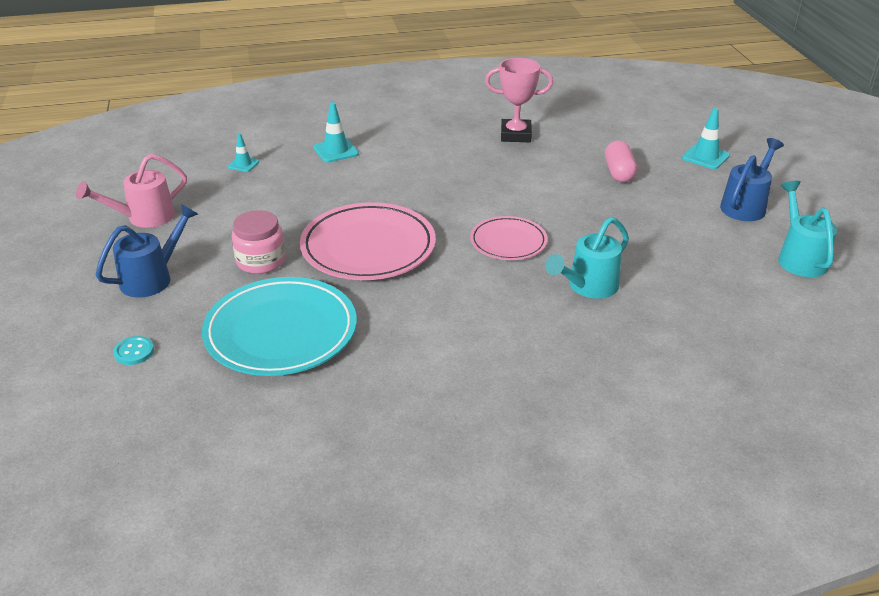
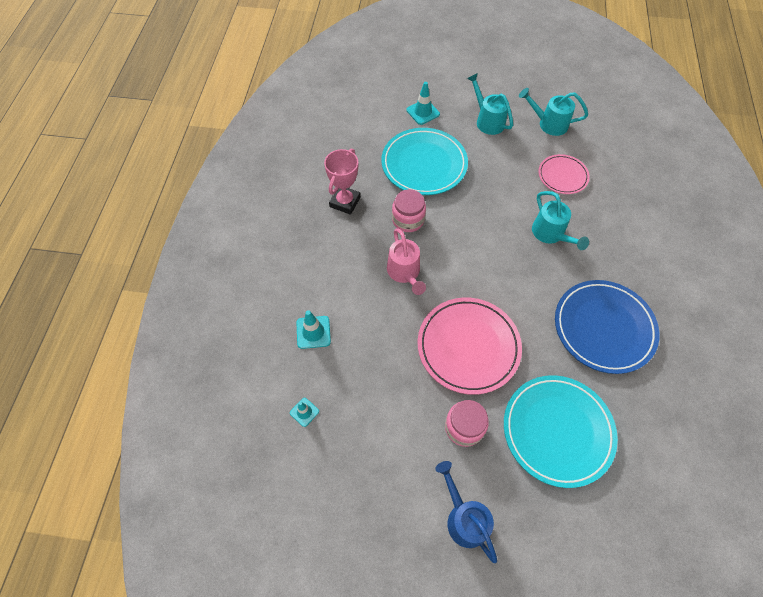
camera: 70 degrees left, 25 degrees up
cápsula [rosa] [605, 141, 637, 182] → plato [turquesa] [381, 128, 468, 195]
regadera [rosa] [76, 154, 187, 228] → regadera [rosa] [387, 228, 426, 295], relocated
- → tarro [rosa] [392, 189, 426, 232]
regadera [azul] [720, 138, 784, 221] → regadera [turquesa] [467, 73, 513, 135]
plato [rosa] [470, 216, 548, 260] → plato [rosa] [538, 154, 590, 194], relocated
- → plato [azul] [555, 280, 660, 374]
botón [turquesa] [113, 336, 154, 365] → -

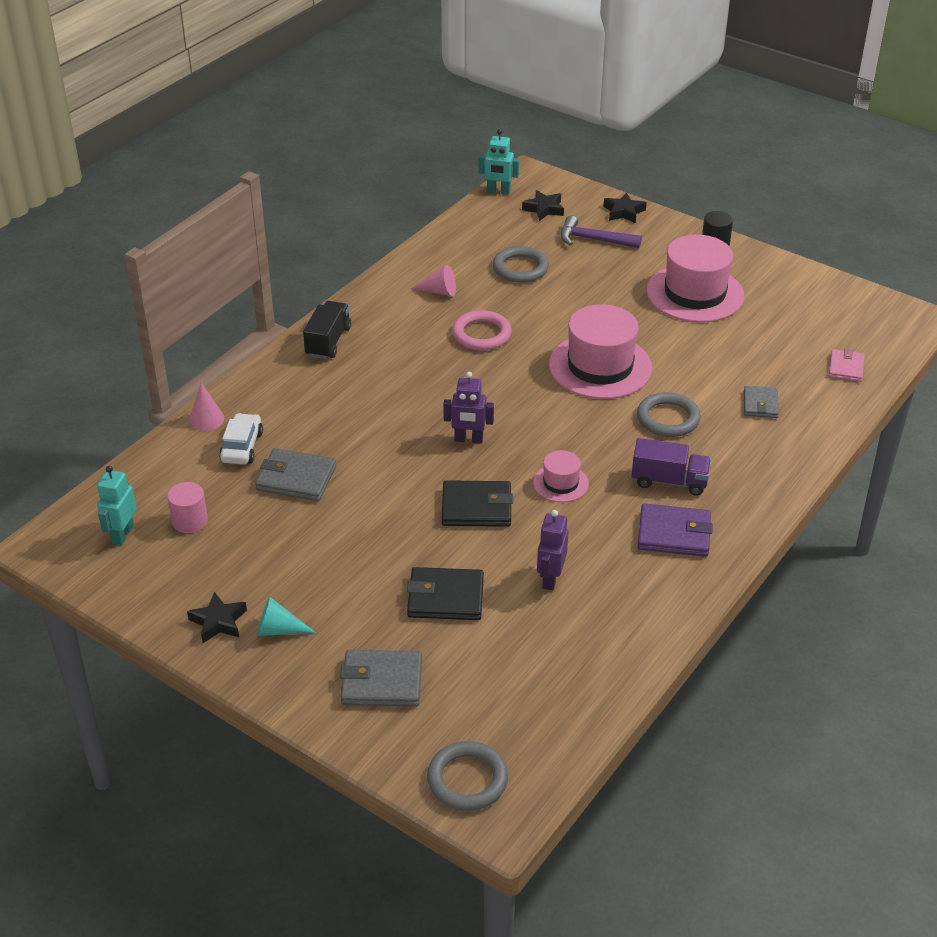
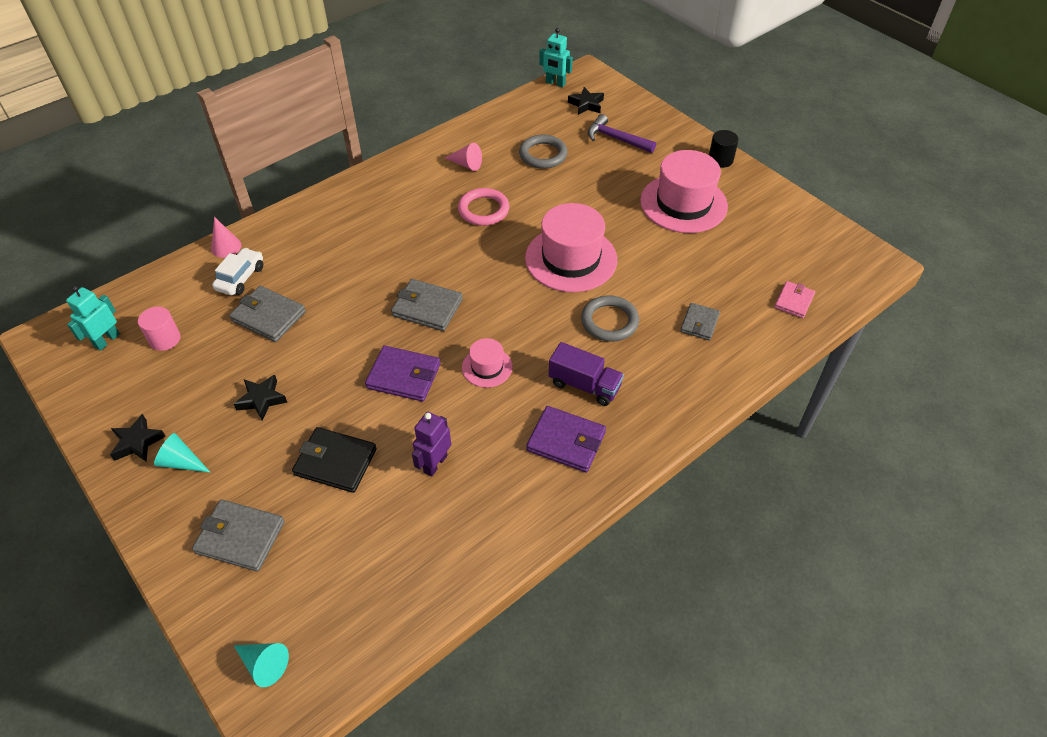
camera: 15 degrees right, 10 degrees up
estrella [negro] [603, 192, 647, 223] → estrella [negro] [234, 375, 287, 421], relocated
anillo [gris] [427, 741, 508, 811] → cono [turquesa] [234, 643, 289, 687]
cartera [negro] [442, 480, 513, 527] → cartera [morado] [365, 346, 441, 402]
robot [morado] [443, 372, 494, 443] → cartera [gris] [391, 279, 463, 331]
camión [negro] [303, 301, 351, 359] → -

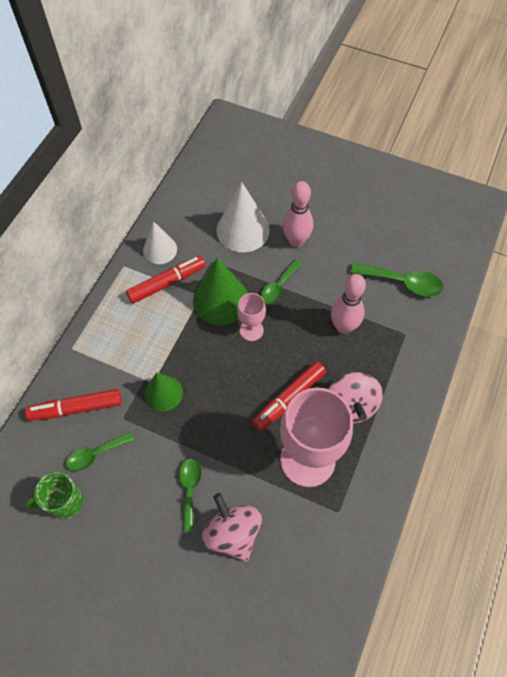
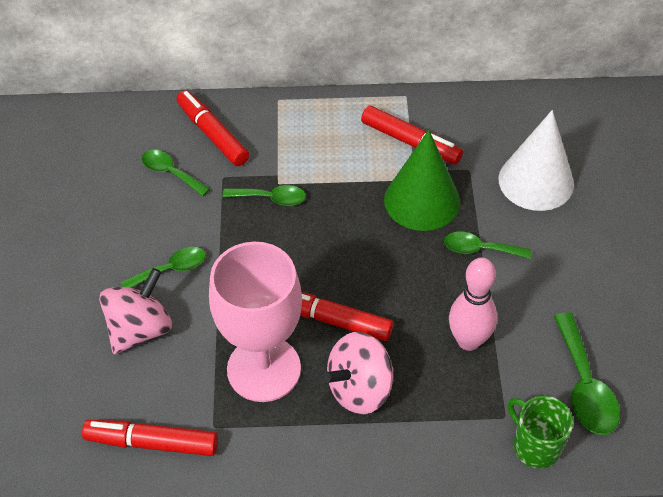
camera: 65 degrees right, 10 degrees down
- → rotulador [rojo] [82, 420, 218, 456]
cono [verde] [145, 373, 183, 412] → cuchara [verde] [222, 185, 306, 206]
taza [verde] [25, 472, 84, 519] → taza [verde] [508, 396, 573, 469], relocated
cono [blanco] [143, 221, 177, 264] → -
copa [rosa] [237, 293, 266, 341] → -
bolo [rosa] [283, 181, 313, 247] → -

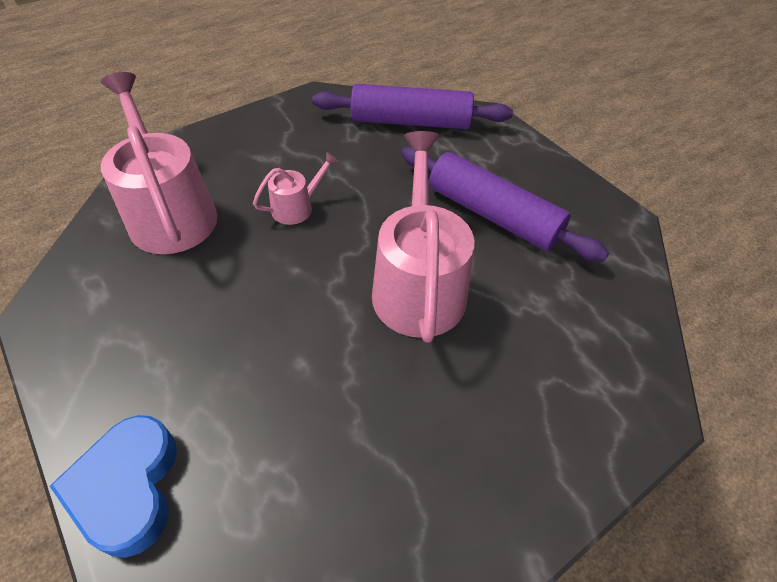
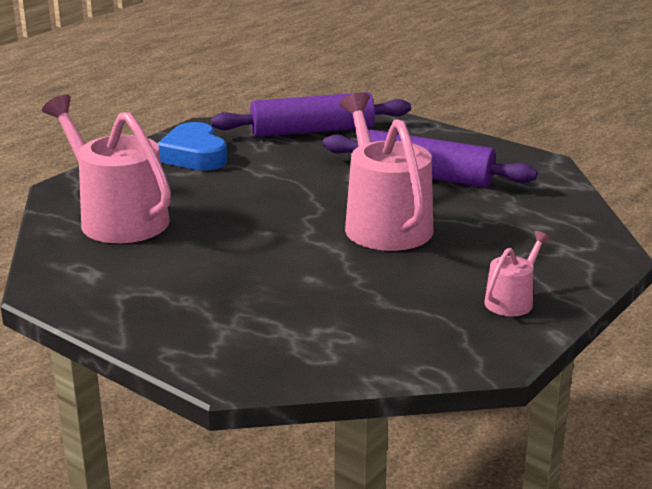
camera: 15 degrees left, 25 degrees down
corazón [azul] [50, 415, 177, 558] → corazón [azul] [157, 122, 227, 171], relocated
regadera [rosa] [253, 152, 338, 225] → regadera [rosa] [485, 231, 550, 317], relocated

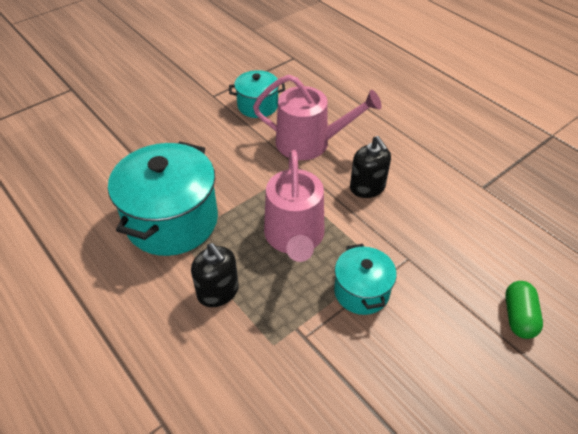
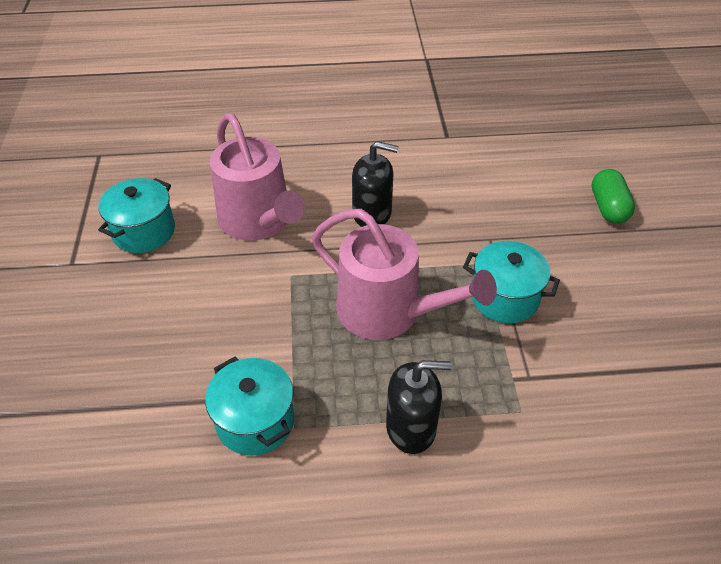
camera: 55 degrees left, 0 degrees up
olla [turquesa] [108, 141, 218, 256] → olla [turquesa] [205, 357, 294, 456], x0.54
regadera [rosa] [253, 75, 382, 160] → regadera [rosa] [210, 113, 305, 241], 105 degrees clockwise
cápsula [verde] [505, 281, 543, 339] → cápsula [verde] [592, 169, 635, 224], 45 degrees clockwise

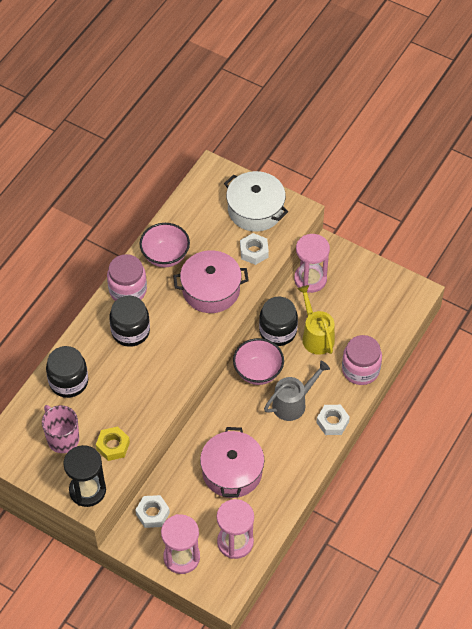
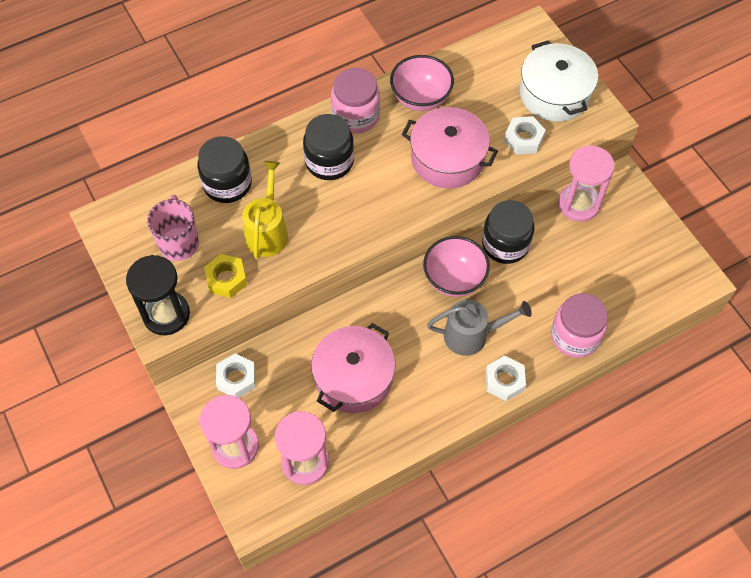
camera: 30 degrees right, 5 degrees up
regadera [amarillo] [298, 285, 335, 355] → regadera [amarillo] [242, 161, 288, 259], relocated

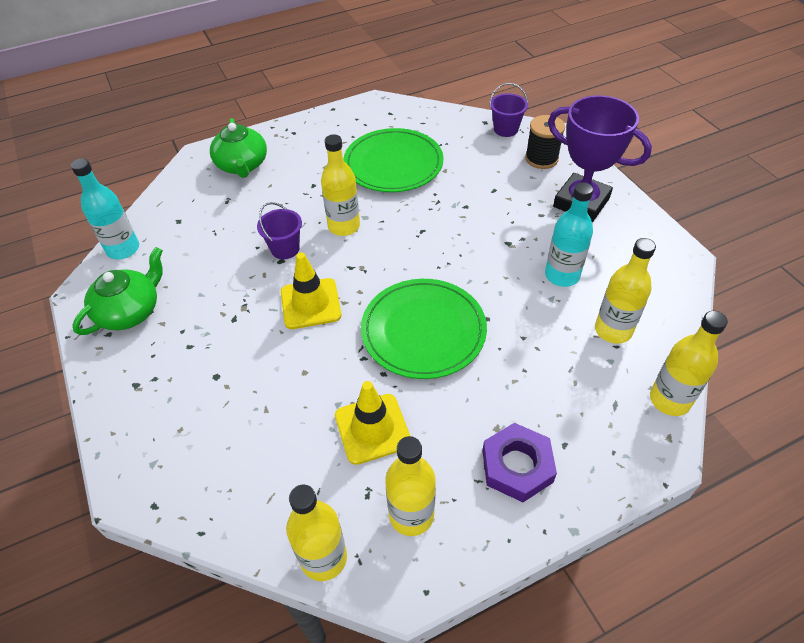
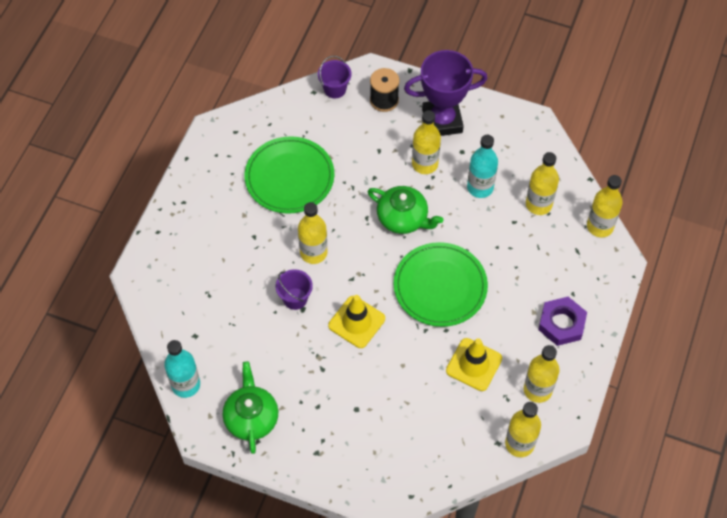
camera: 45 degrees left, 10 degrees up
tetera [verde] [210, 118, 267, 178] → tetera [verde] [368, 186, 444, 234], relocated
- → botella [amarillo] [412, 110, 441, 174]

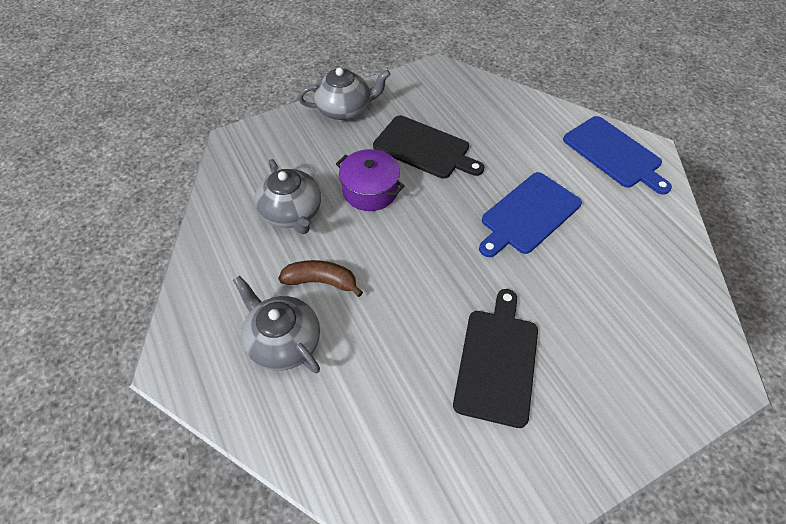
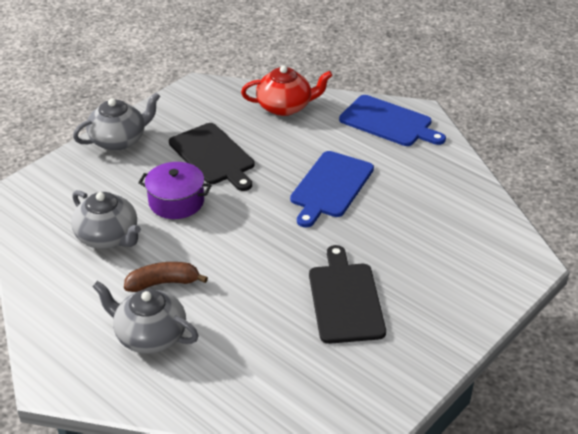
camera: 20 degrees left, 15 degrees down
tabla de cortar [negro] [373, 115, 484, 179] → tabla de cortar [negro] [169, 123, 255, 191], 45 degrees clockwise
- → tetera [rojo] [241, 66, 333, 116]

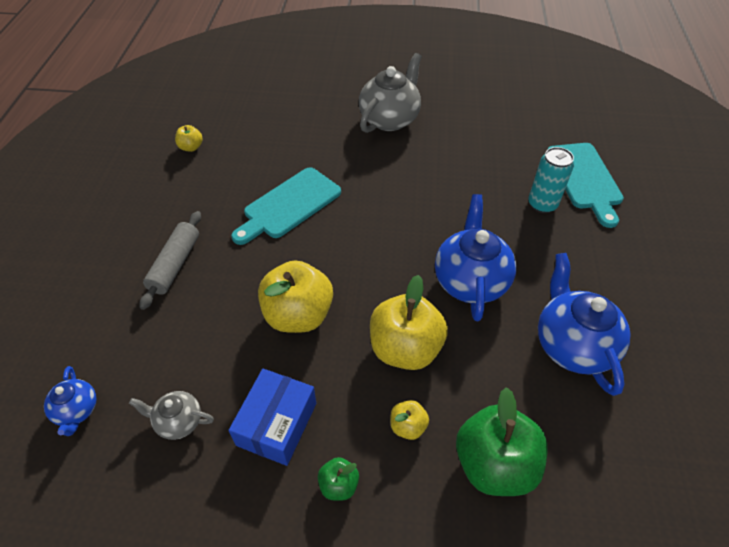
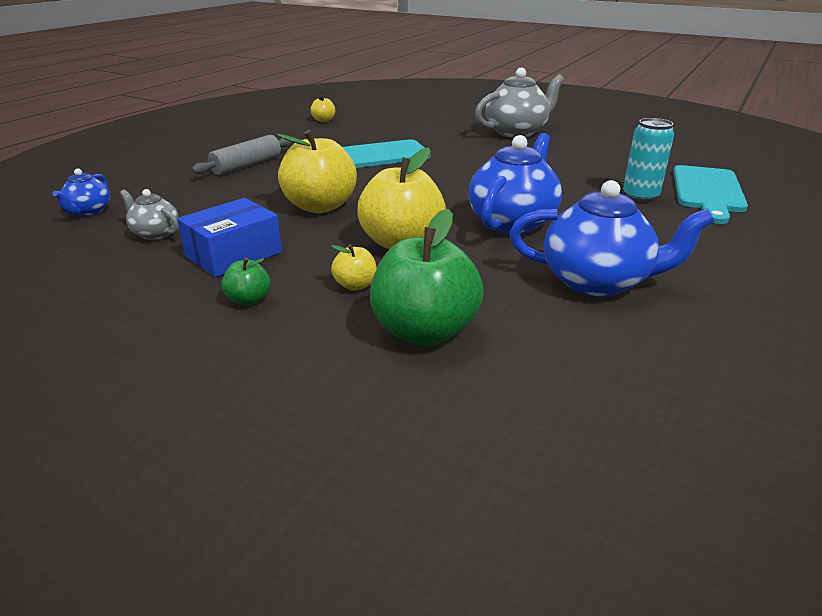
camera: 25 degrees right, 20 degrees down
tetera [azul] [538, 253, 631, 396] → tetera [azul] [510, 180, 715, 297], 90 degrees clockwise

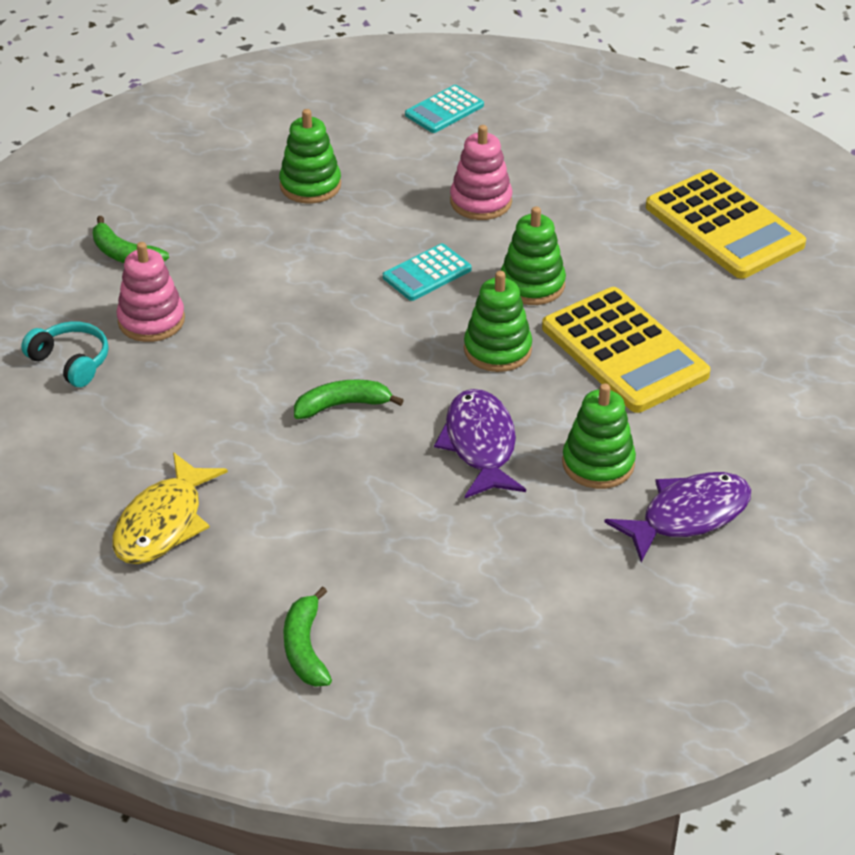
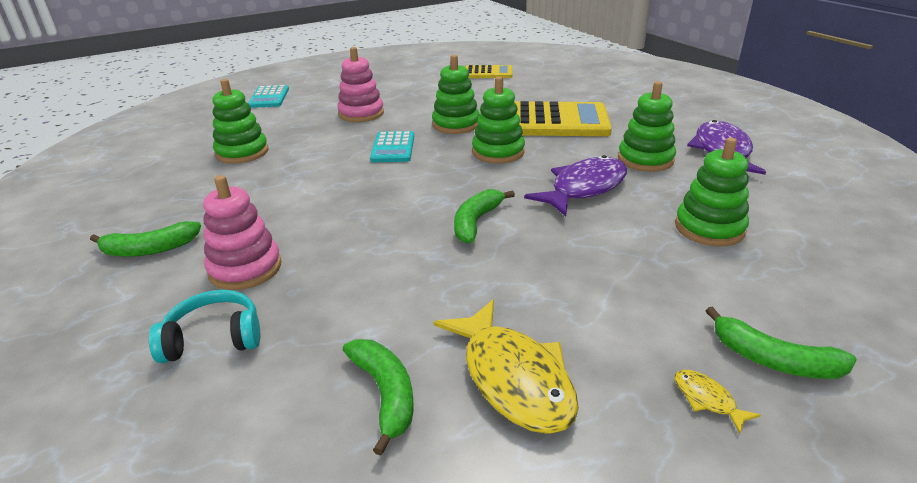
camera: 50 degrees left, 10 degrees down
- → plátano [verde] [342, 339, 414, 456]
calculadora [amarillo] [646, 169, 806, 279] → calculadora [amarillo] [465, 65, 512, 78], x0.53
pez [morado] [434, 389, 526, 498] → pez [morado] [524, 155, 627, 216], 105 degrees clockwise
- → pez [amarillo] [674, 370, 761, 434]
- → juguete apilable [verde] [675, 137, 749, 247]

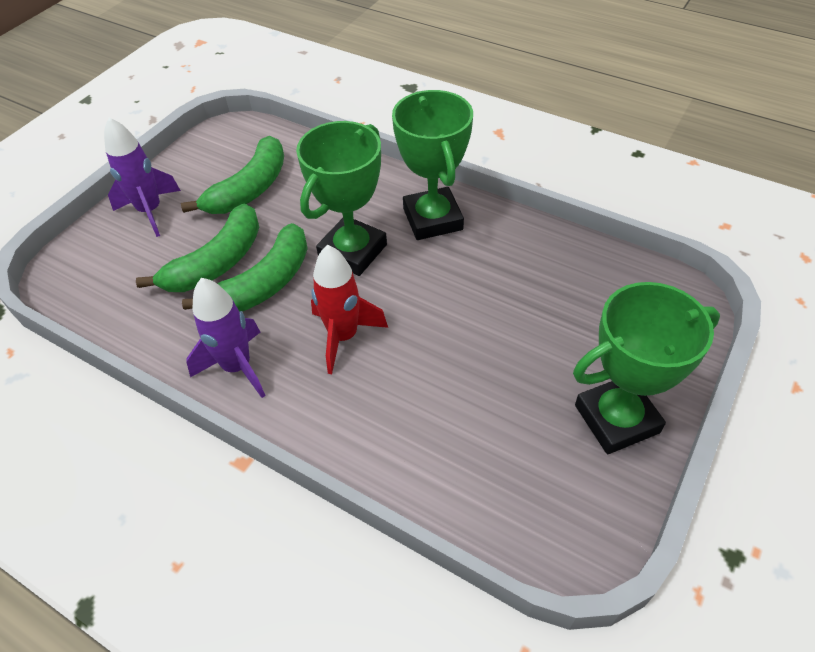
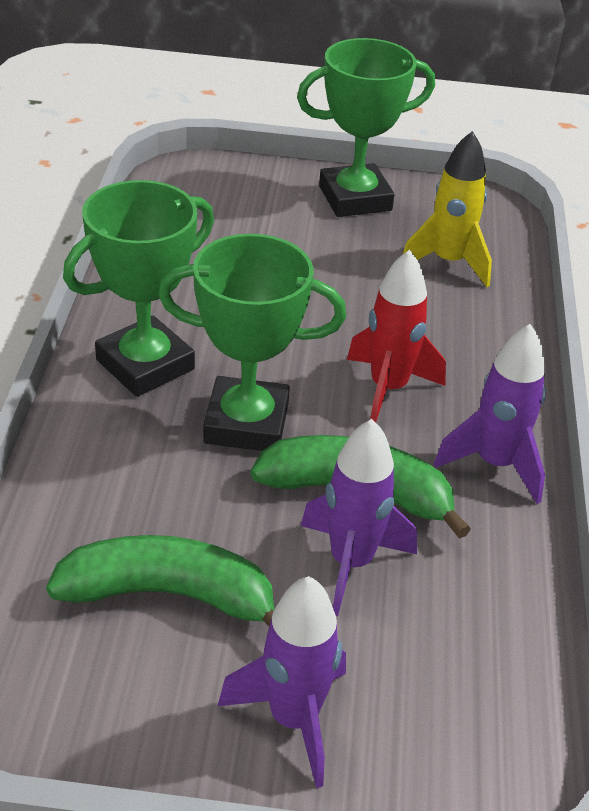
camera: 120 degrees left, 10 degrees down
trofeo [verde] [573, 282, 720, 454] → trofeo [verde] [297, 38, 435, 217], 60 degrees counterclockwise
plátano [verde] [136, 204, 259, 292] → cohete [morado] [301, 419, 417, 616]
- → cohete [amarillo] [403, 131, 492, 287]

